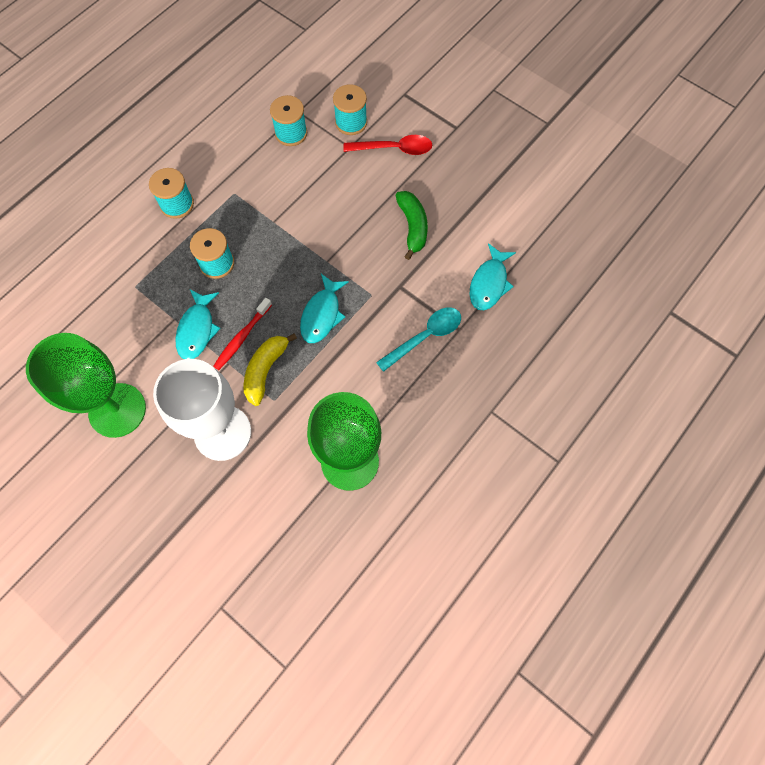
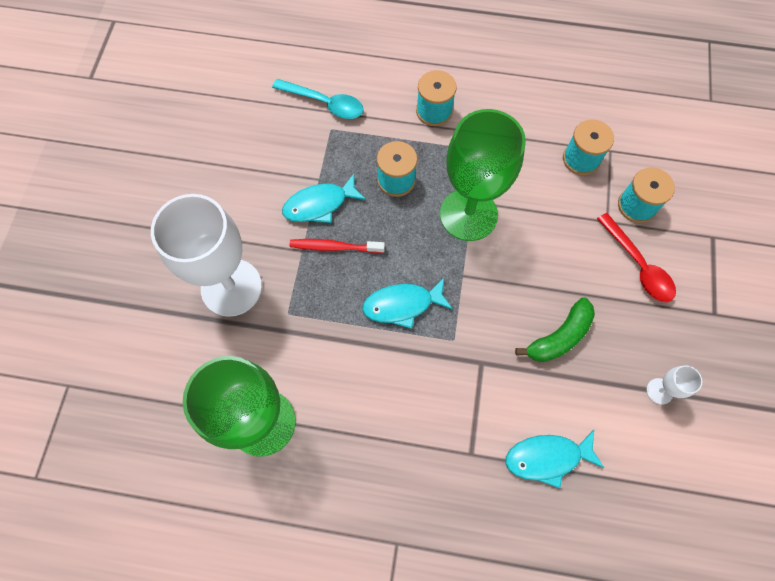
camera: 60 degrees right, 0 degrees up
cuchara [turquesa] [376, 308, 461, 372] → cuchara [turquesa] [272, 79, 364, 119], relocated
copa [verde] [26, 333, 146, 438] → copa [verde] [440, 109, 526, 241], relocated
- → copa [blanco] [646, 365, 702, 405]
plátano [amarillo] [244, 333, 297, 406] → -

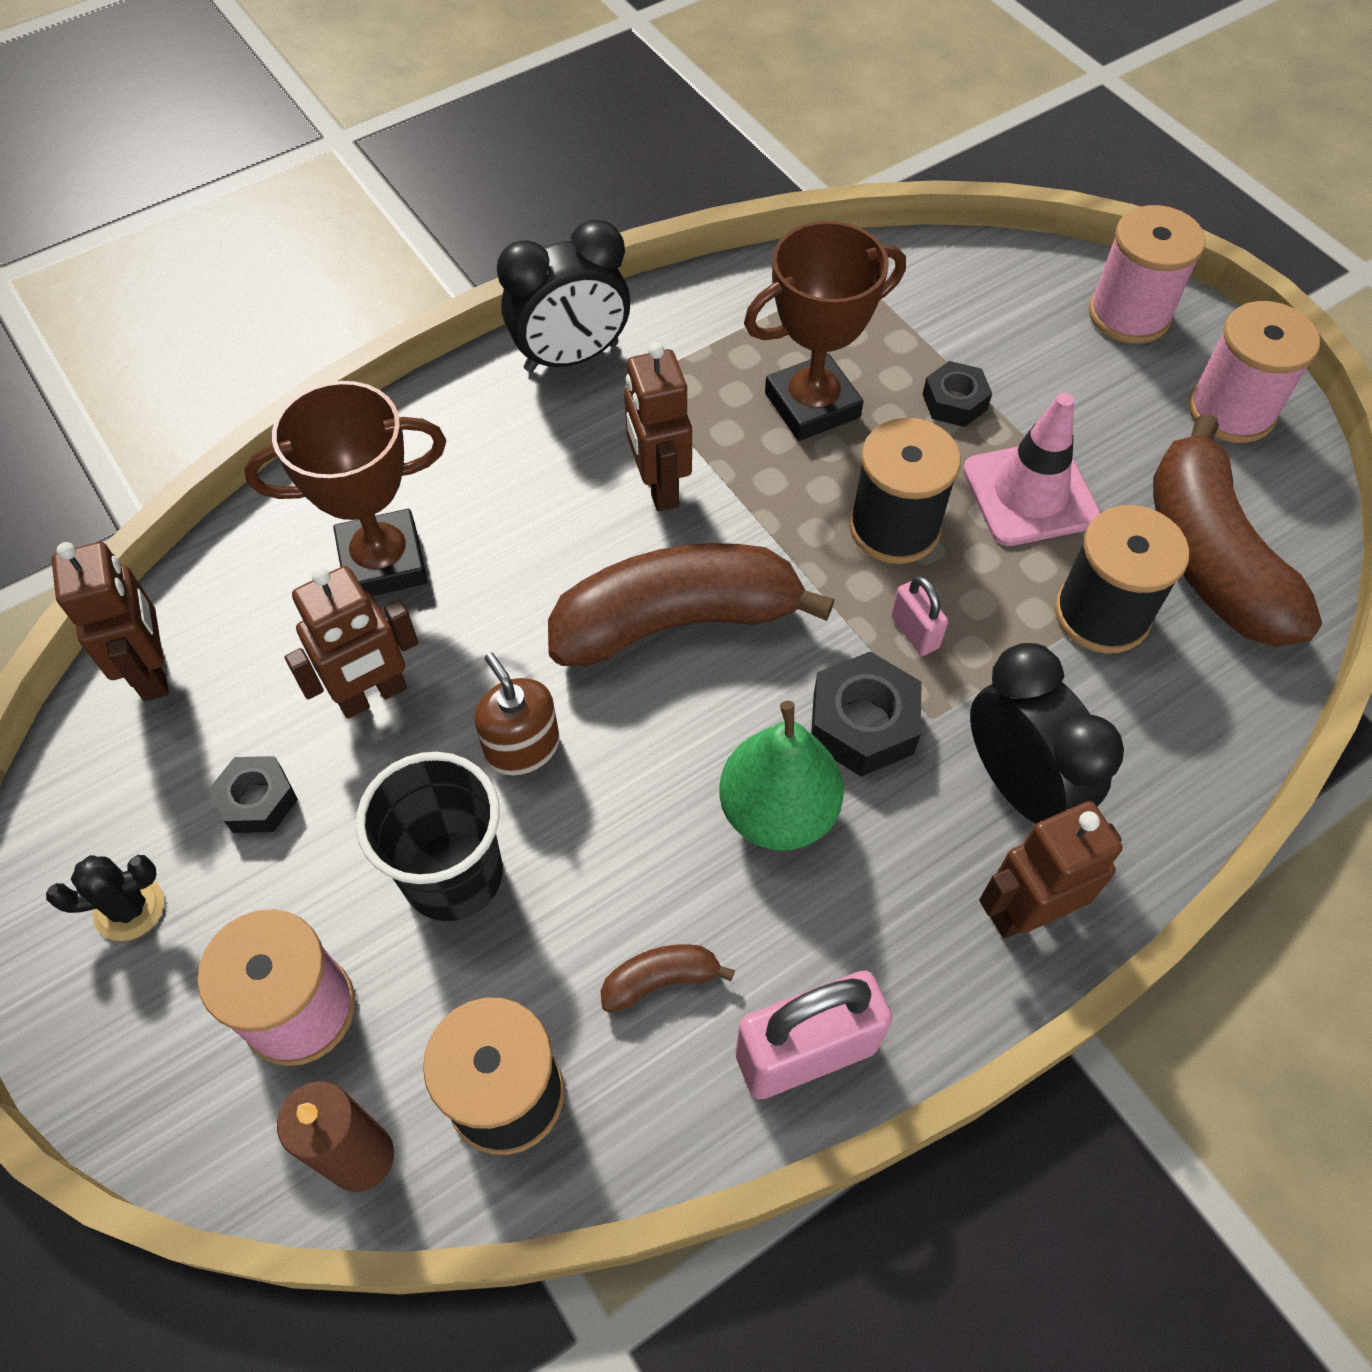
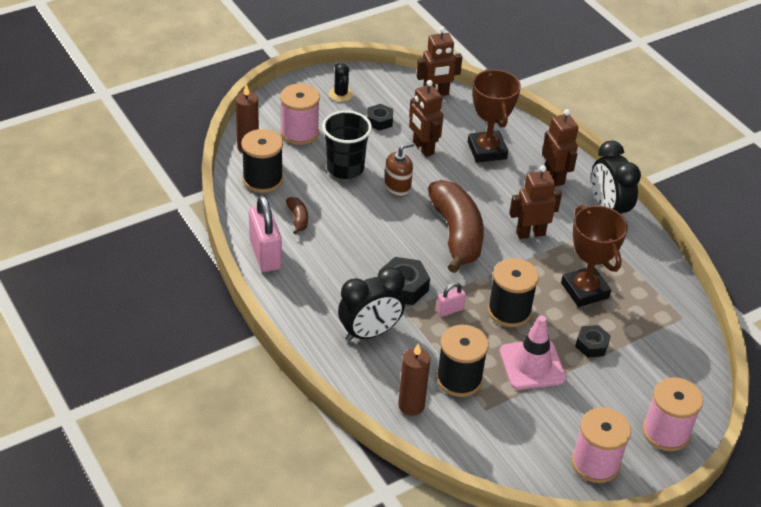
camera: 90 degrees right, 15 degrees down
- → vela [marrón] [398, 344, 430, 416]
robot [marrón] [979, 801, 1122, 939] → robot [marrón] [542, 109, 578, 186], relocated
pera [verde] [719, 701, 844, 851] → -
plátano [marrón] [1153, 414, 1322, 647] → -

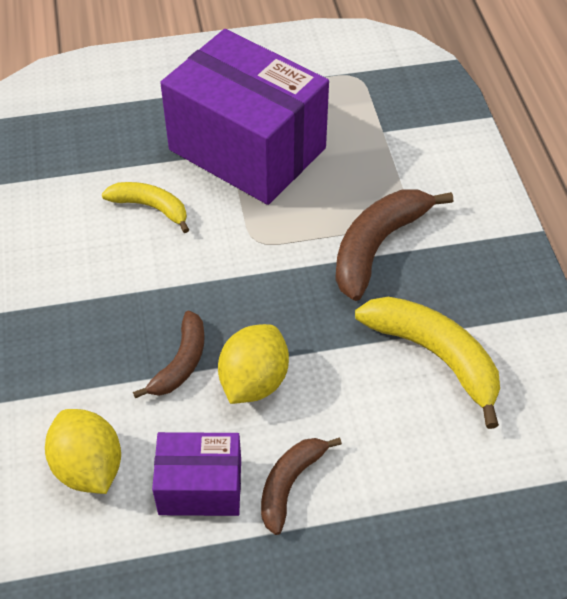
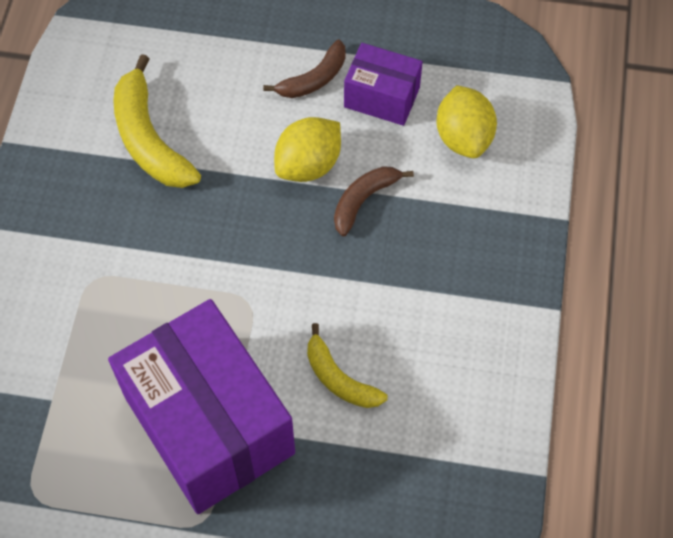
camera: 160 degrees left, 10 degrees up
plátano [marrón] [335, 189, 453, 301] → -

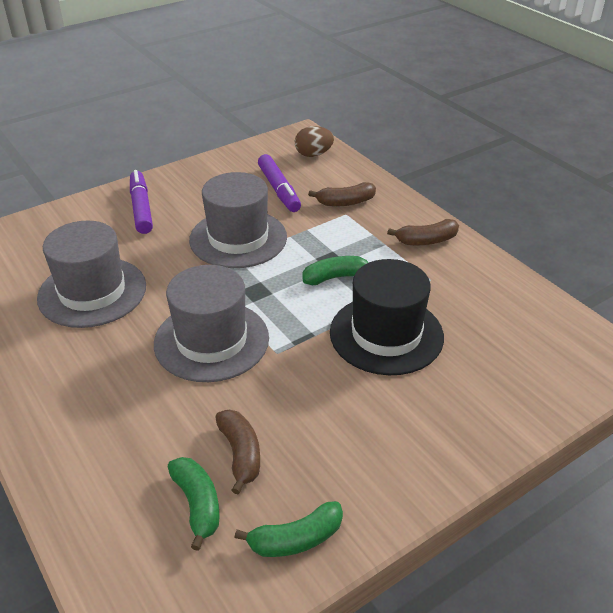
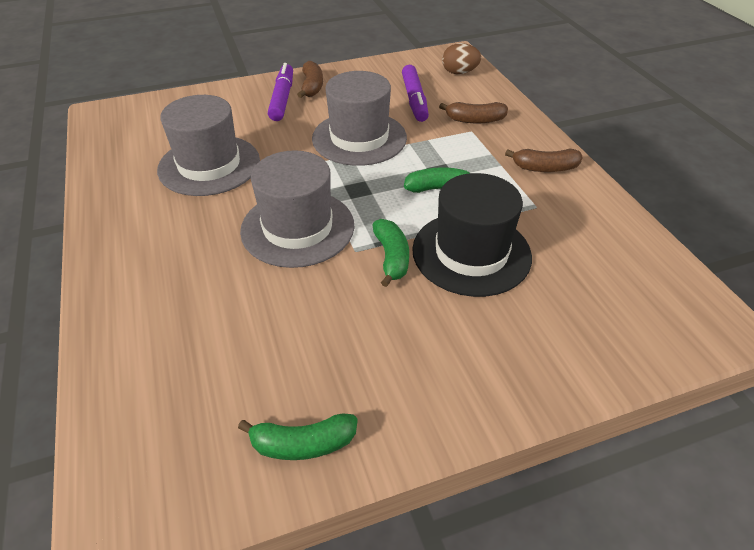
camera: 15 degrees right, 5 degrees up
plátano [marrón] [215, 410, 260, 494] → plátano [marrón] [297, 61, 323, 98], relocated
plátano [verde] [168, 457, 220, 551] → plátano [verde] [373, 219, 409, 287], relocated

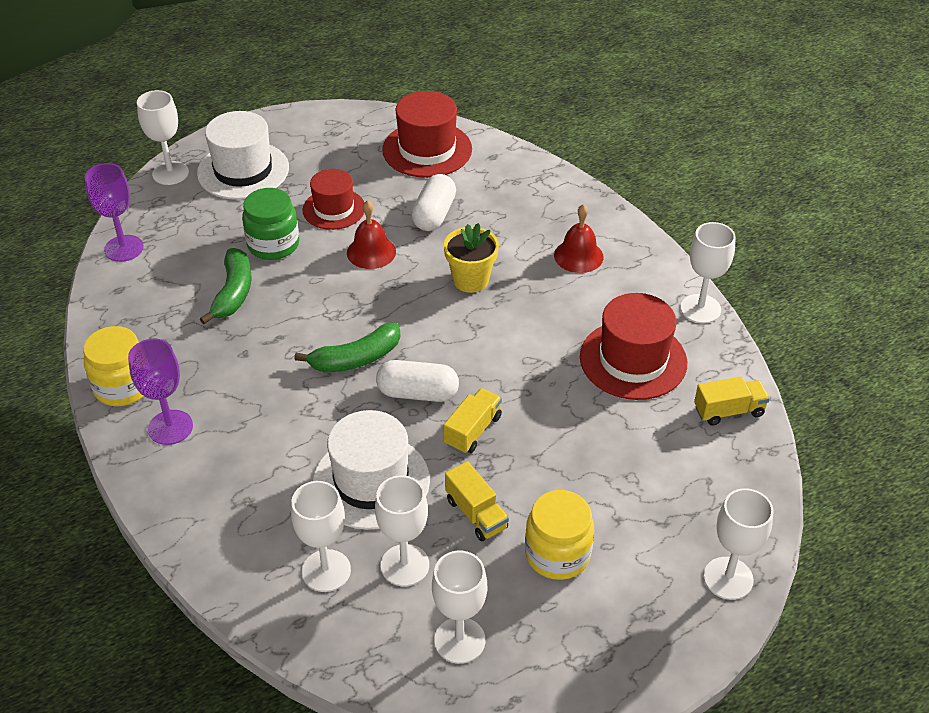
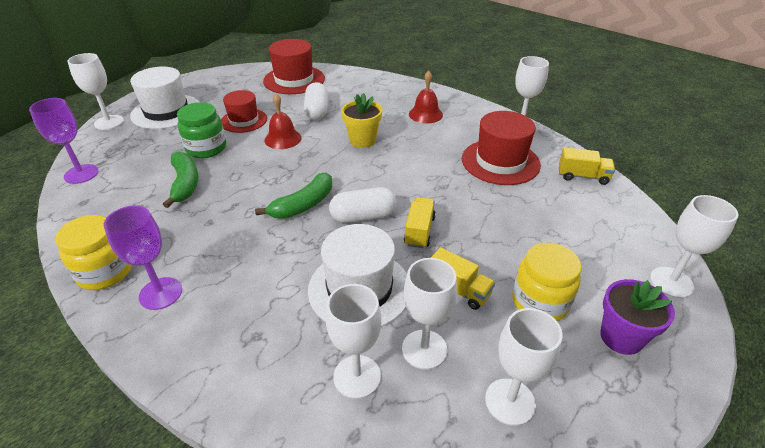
camera: 20 degrees left, 5 degrees down
camión [amarillo] [694, 376, 770, 426] → camión [amarillo] [559, 147, 615, 185], 45 degrees clockwise
- → maceta [morado] [600, 279, 675, 355]

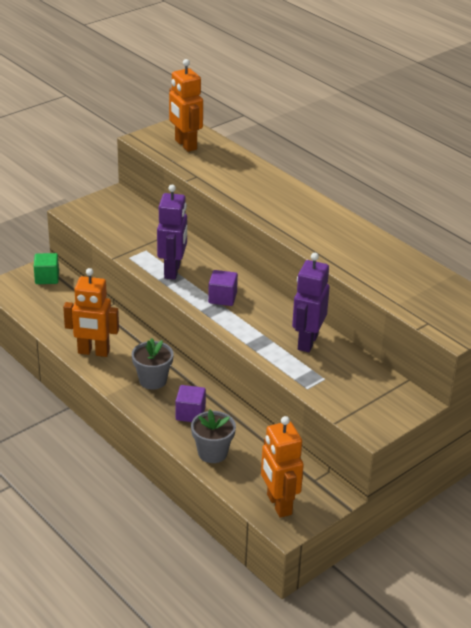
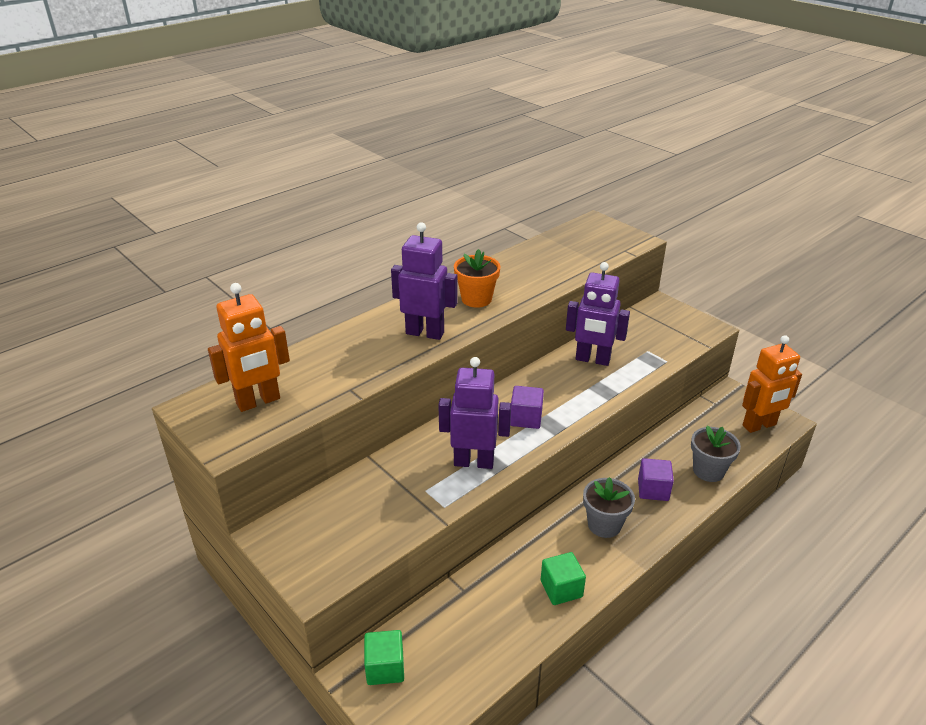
camera: 90 degrees left, 0 degrees up
- → robot [morado] [391, 222, 458, 340]
- → maceta [naranja] [454, 249, 501, 308]
robot [naranja] [63, 268, 119, 357] → cubo [verde] [541, 552, 586, 605]

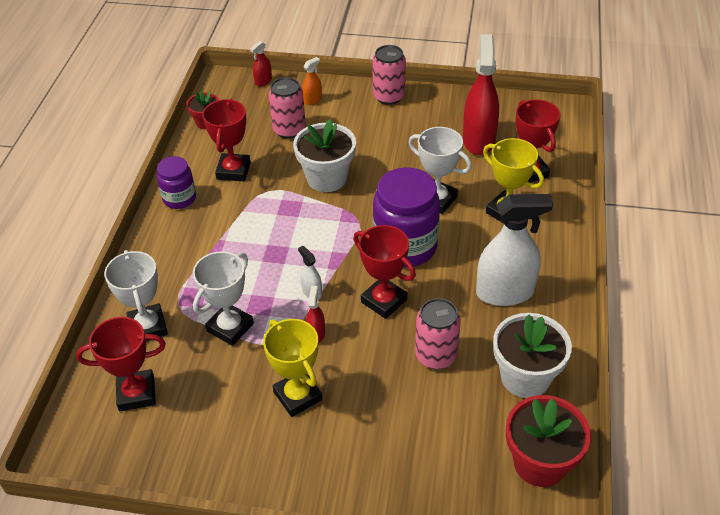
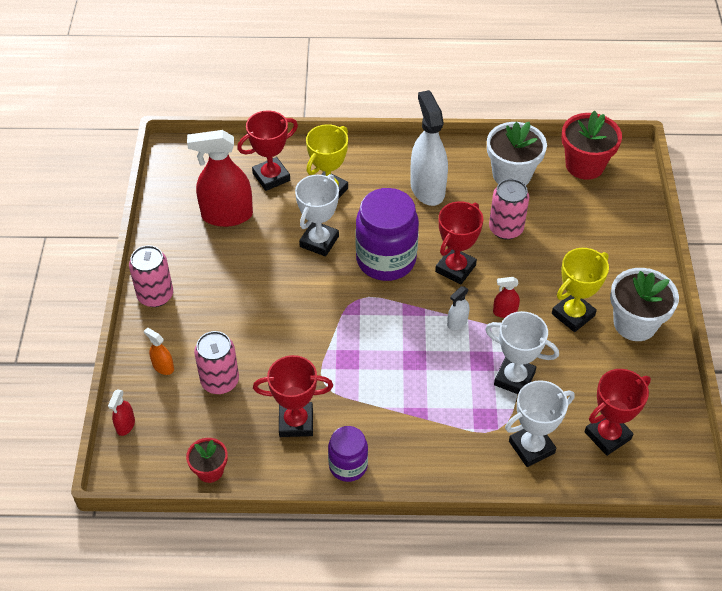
camera: 100 degrees left, 5 degrees up
pulverizador [rojo] [250, 41, 272, 86] → pulverizador [rojo] [108, 389, 135, 436], 75 degrees clockwise
trofeo [rojo] [76, 317, 166, 411] → trofeo [rojo] [585, 369, 651, 456], 75 degrees clockwise
maceta [blanco] [293, 119, 356, 192] → maceta [blanco] [610, 268, 679, 341], relocated

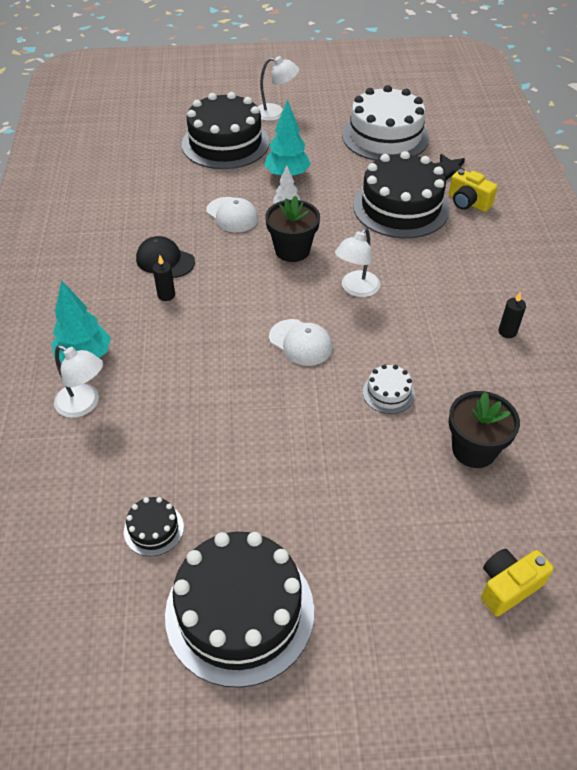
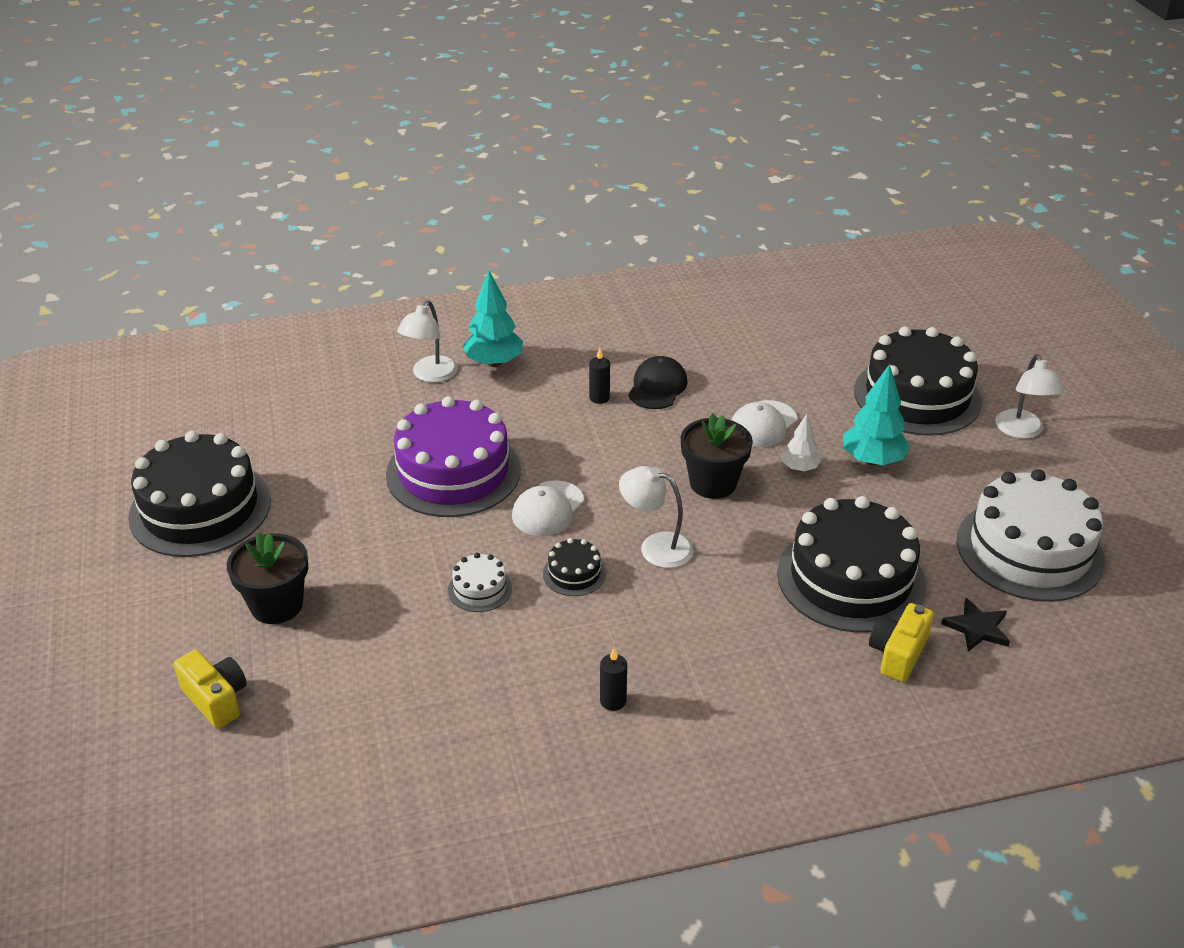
camera: 80 degrees right, 10 degrees down
maceta [negro] [449, 391, 520, 468] → maceta [negro] [227, 532, 308, 624], relocated
- → tarta [morado] [386, 396, 521, 517]
tarta [negro] [124, 497, 184, 556] → tarta [negro] [543, 538, 606, 596], relocated

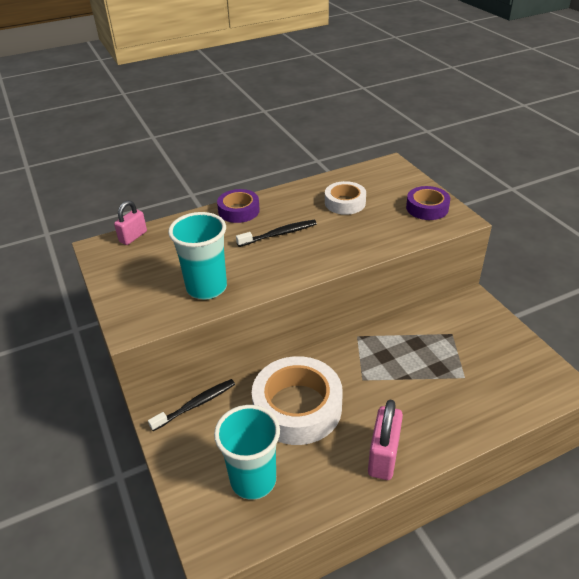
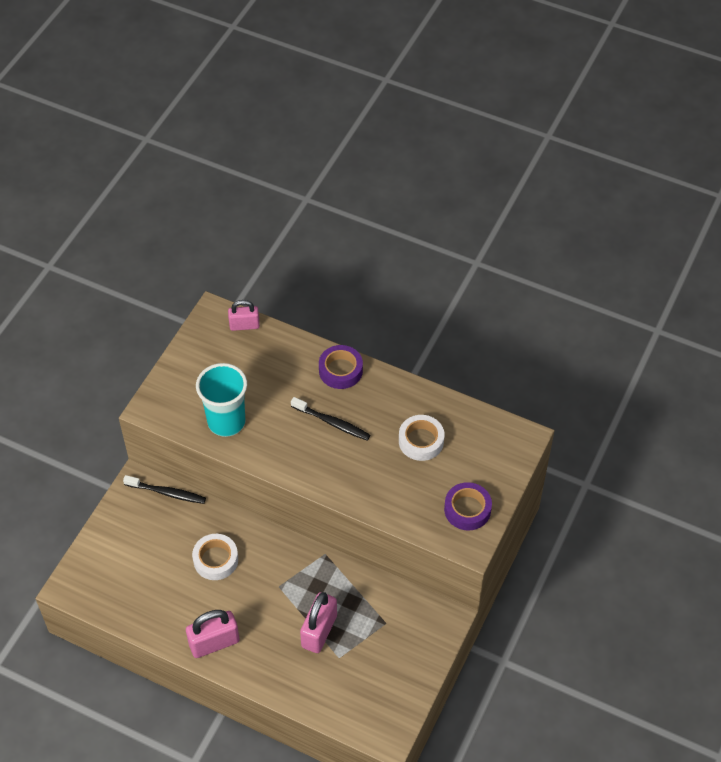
camera: 50 degrees right, 15 degrees up
cinta adhesiva [blanco] [252, 356, 343, 445] → cinta adhesiva [blanco] [192, 534, 238, 580], x0.56
- → candado [rosa] [300, 592, 337, 653]
vaso [turquesa] [214, 405, 280, 500] → -

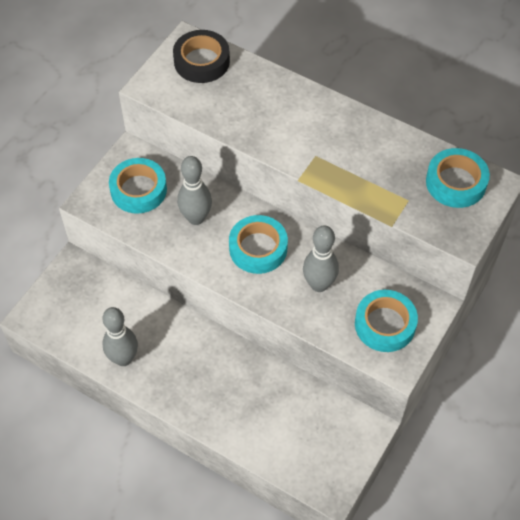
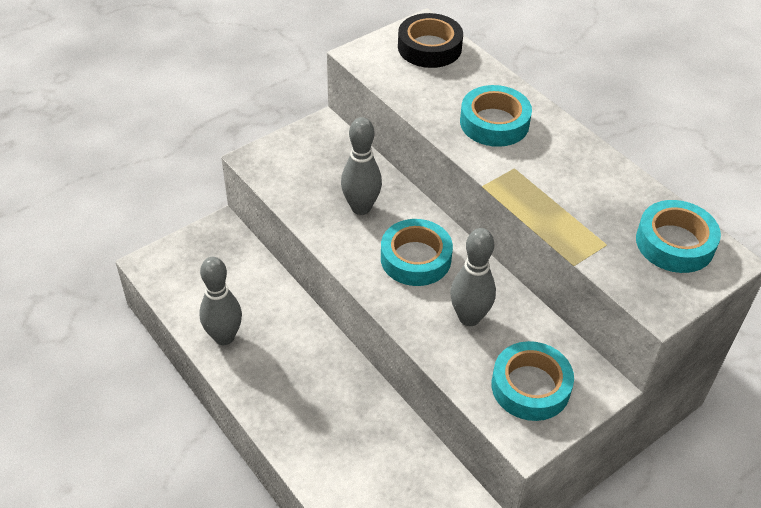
camera: 20 degrees right, 10 degrees down
cinta adhesiva [turquesa] [109, 158, 167, 214] → cinta adhesiva [turquesa] [460, 85, 532, 147], relocated

